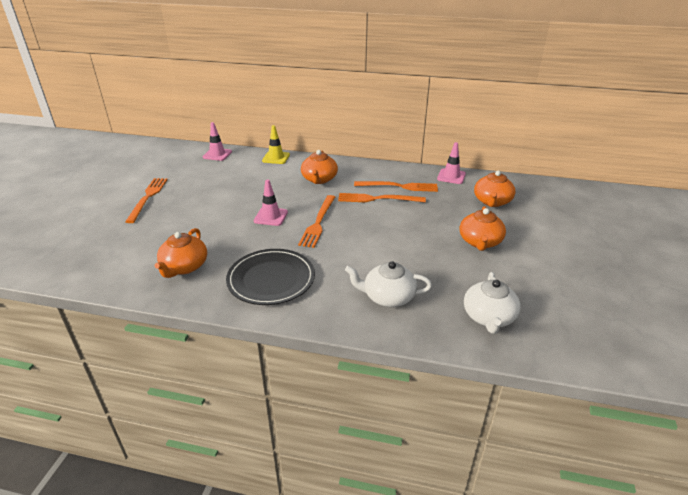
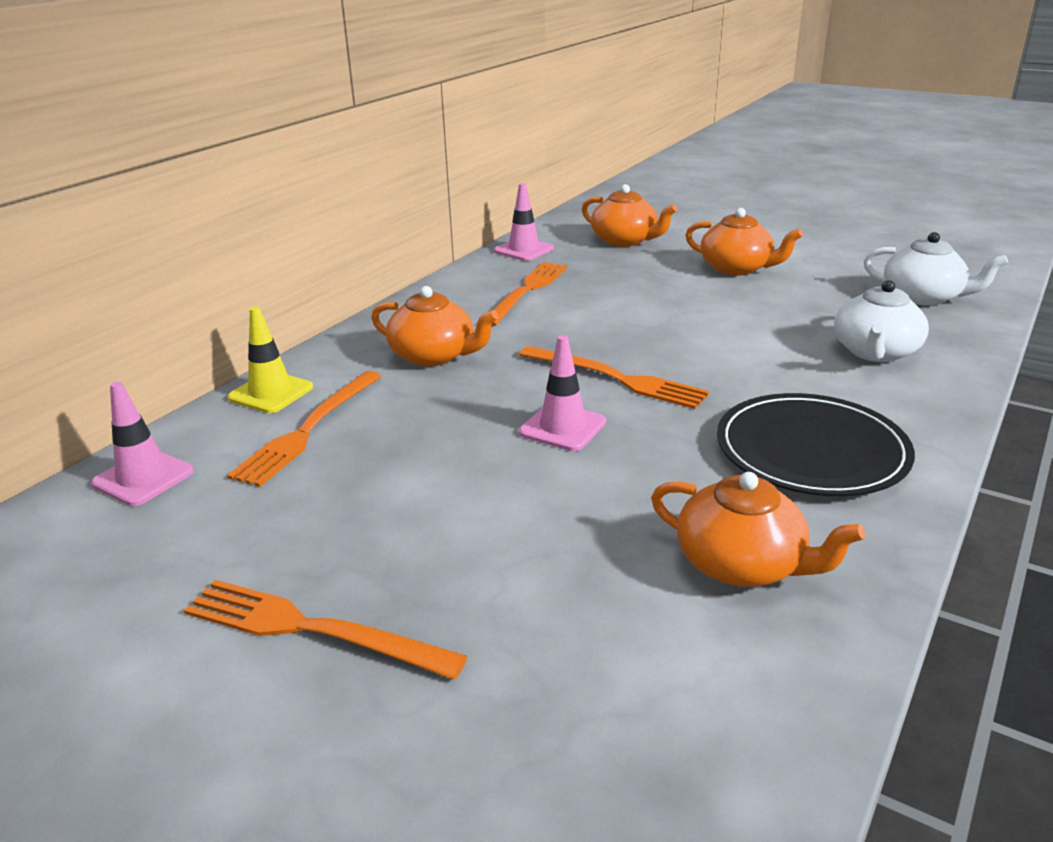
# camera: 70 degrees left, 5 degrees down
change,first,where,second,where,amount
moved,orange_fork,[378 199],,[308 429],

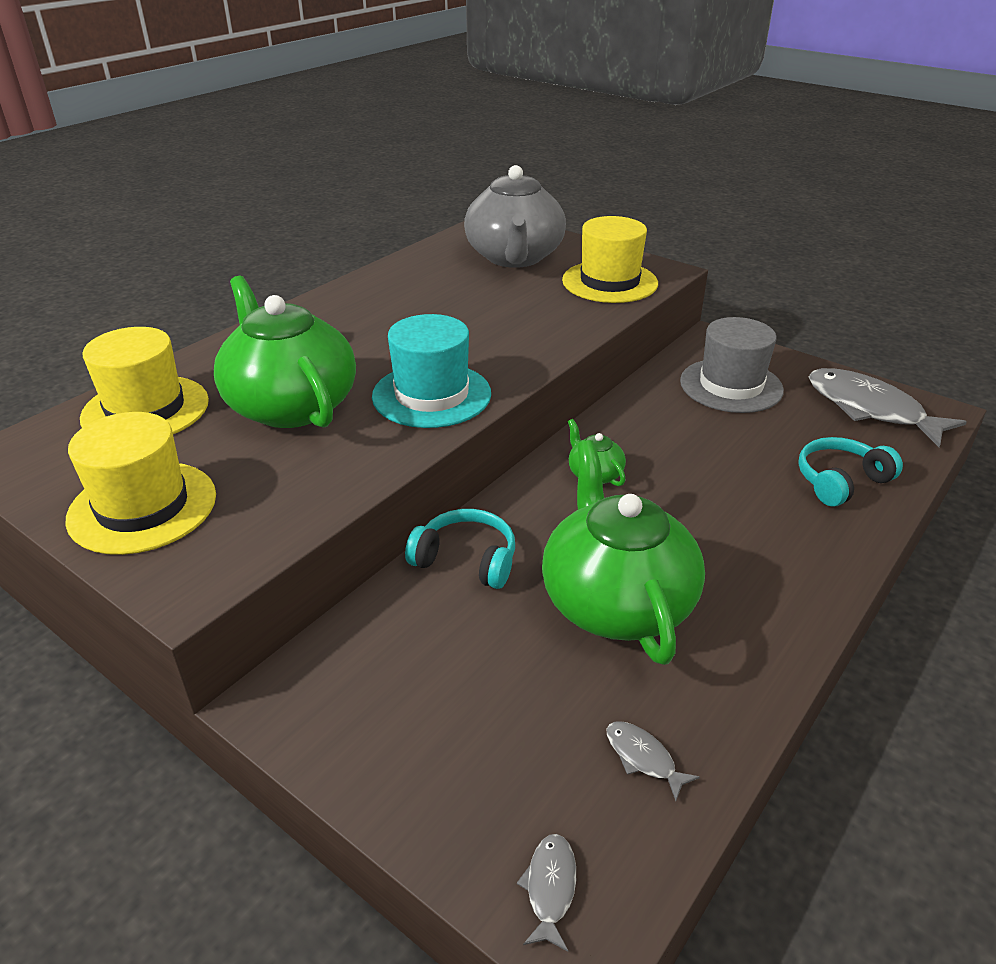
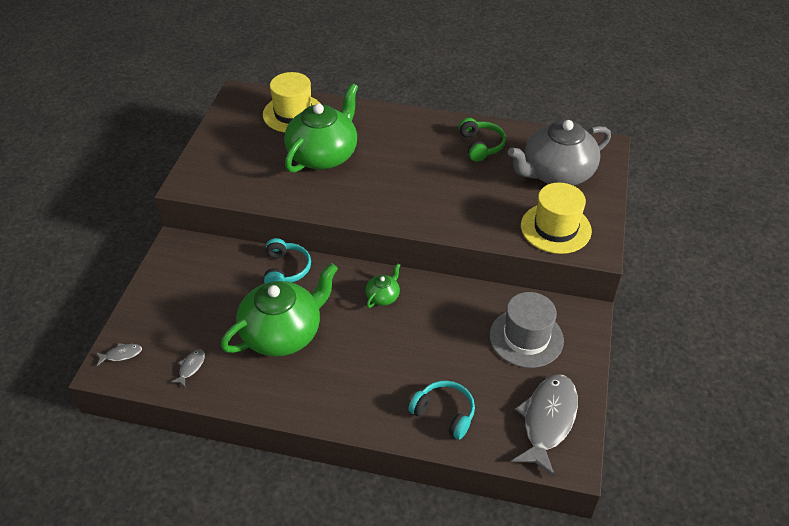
# camera: 65 degrees right, 10 degrees up
change,first,where,second,where,amount
removed,yellow_hat,[142 507],,,
removed,turquoise_hat,[431 395],,,
added,,,green_headphones,[480 145],

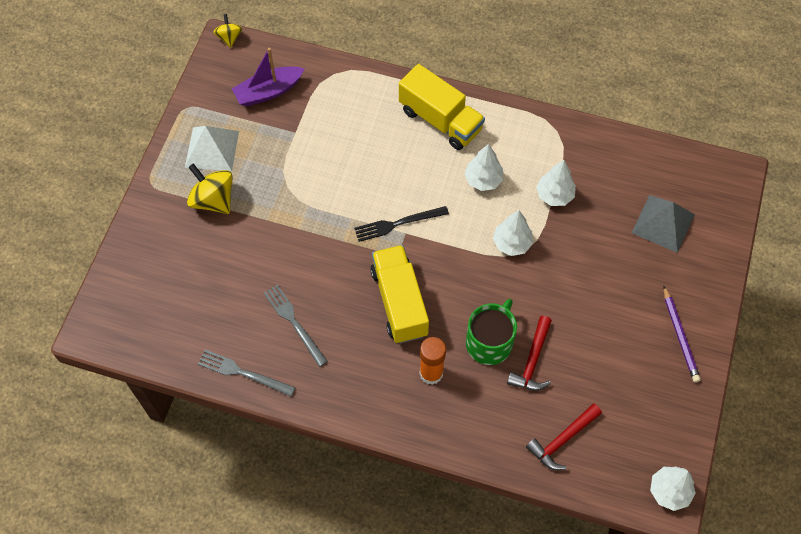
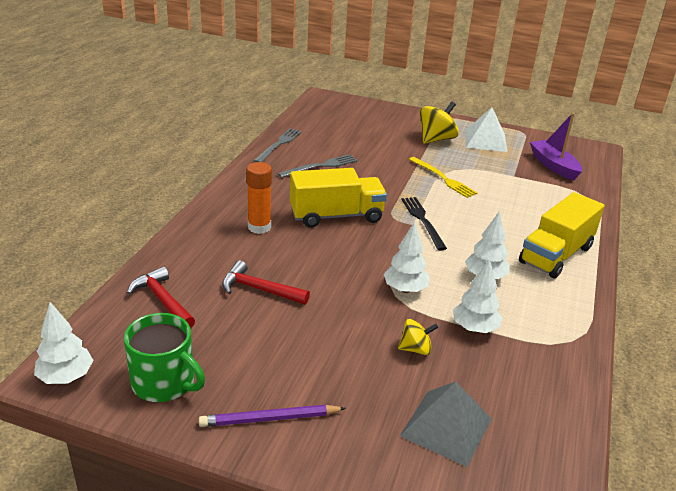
# camera: 90 degrees right, 30 degrees down
change,first,where,second,where,amount
added,,,yellow_fork,[443 178],
moved,yellow_spinning_top,[229 38],,[415 349],
moved,green_mug,[489 342],,[164 382],

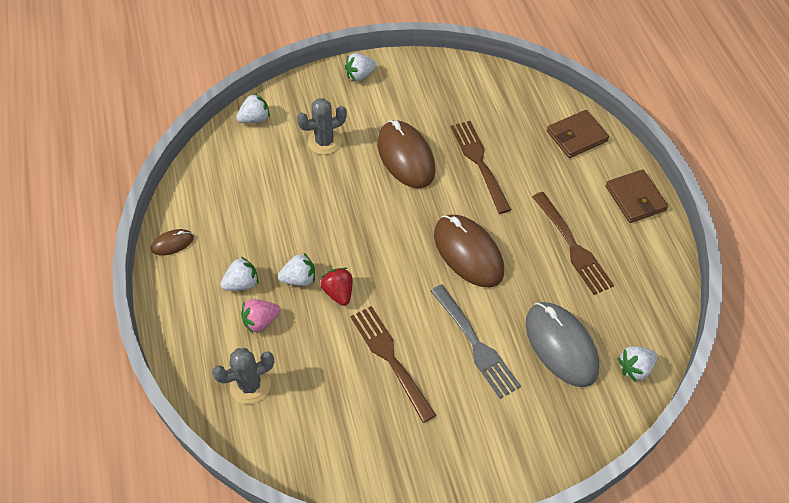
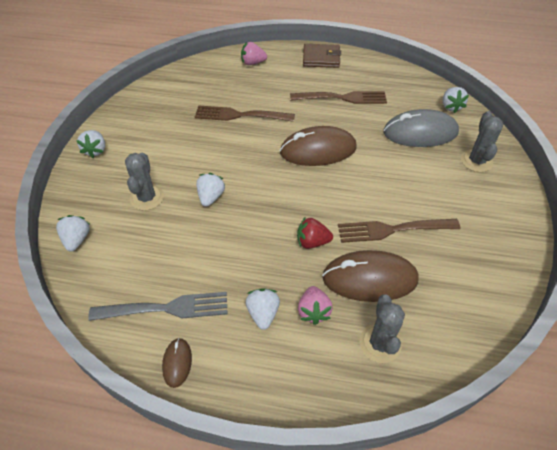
# camera: 65 degrees left, 5 degrees down
change,first,where,second,where,amount
added,,,grey_cactus,[476 161],
moved,white_strawberry,[299 279],,[211 197],
moved,brown_mouse,[405 157],,[370 279],
moved,grey_fork,[475 343],,[165 309],
replaced,brown_wallet,[576 136],pink_strawberry,[253 63],

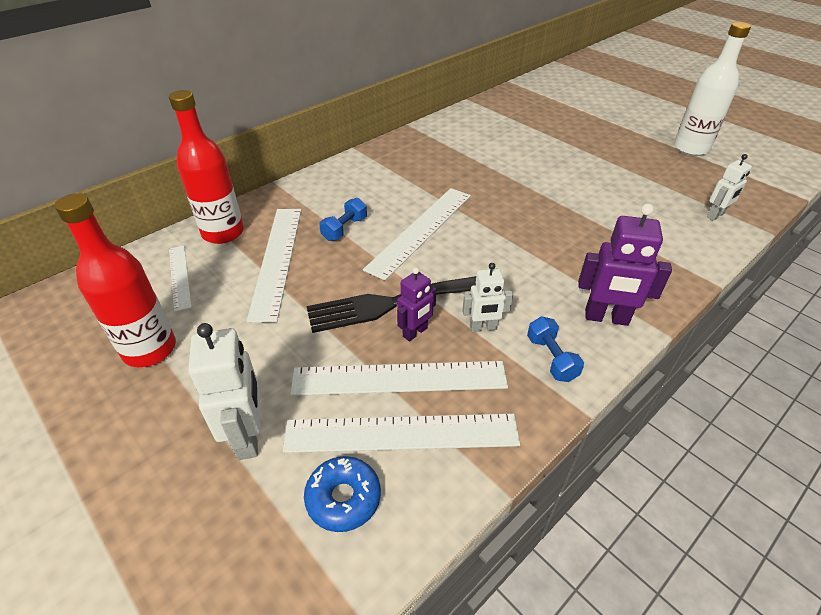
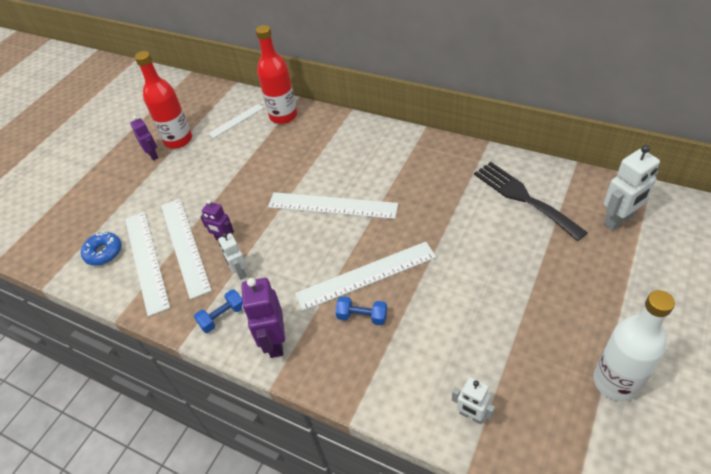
# camera: 75 degrees right, 5 degrees up
change,first,where,second,where,amount
added,,,purple_robot,[153 155],
moved,white_robot,[248 436],,[618 220],
moved,white_ruler,[277 260],,[366 275],
moved,black_fork,[388 304],,[523 197],
moved,blue_dumbbell,[344 229],,[362 316],

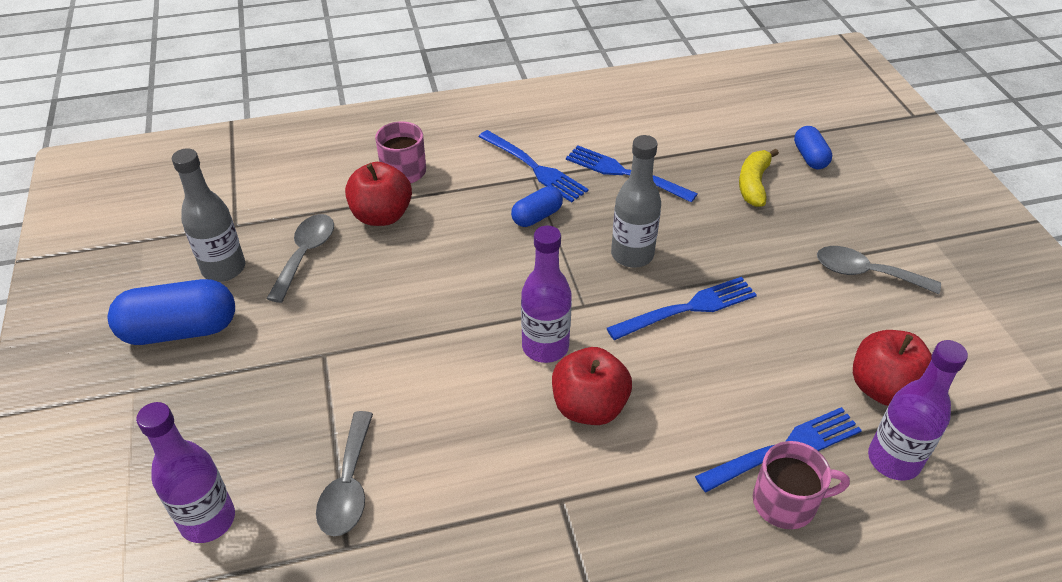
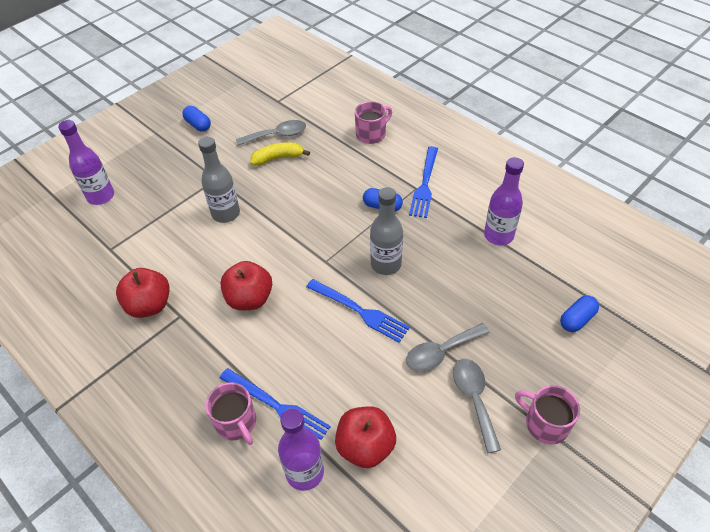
# camera: 60 degrees right, 5 degrees up
change,first,where,second,where,amount
removed,blue_fork,[624 173],,,
added,,,pink_mug,[545 423],
moved,grey_bottle,[224 269],,[226 214],
moved,grey_spoon,[348 485],,[441 352],
moved,red_apple,[382 216],,[149 305],
moved,purple_bottle,[545 347],,[498 235],
moved,yellow_banana,[753 184],,[278 158],
resized,blue_capsule,[180 330],,[198 125],x0.55

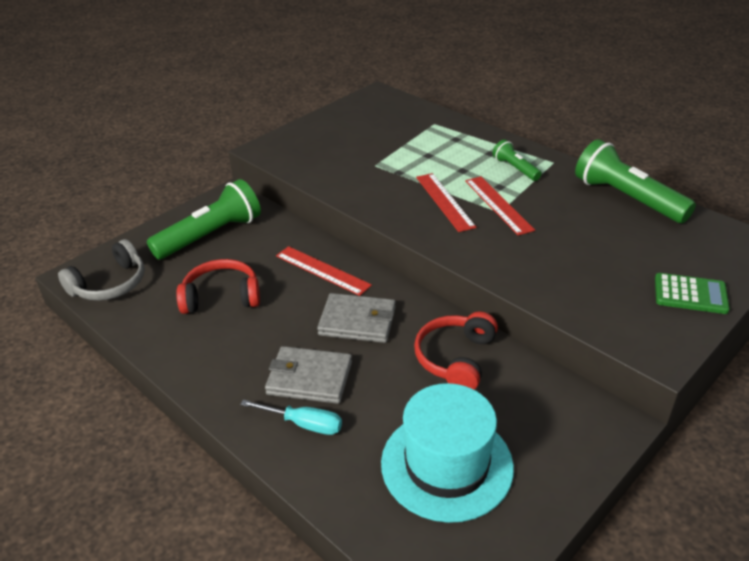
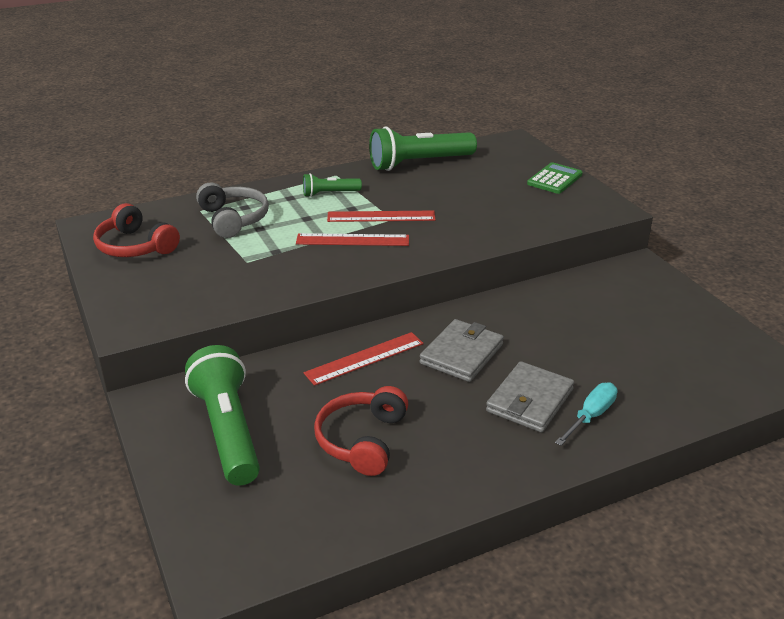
# camera: 70 degrees left, 5 degrees down
change,first,where,second,where,amount
removed,turquoise_hat,[446 464],,,
moved,grey_headphones,[110 284],,[233 219],
moved,red_headphones,[455 358],,[135 246],

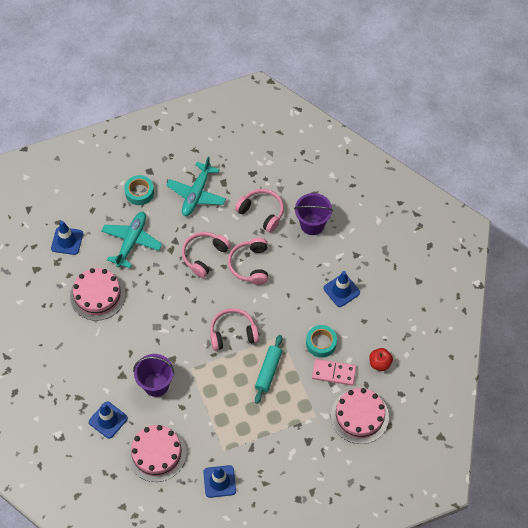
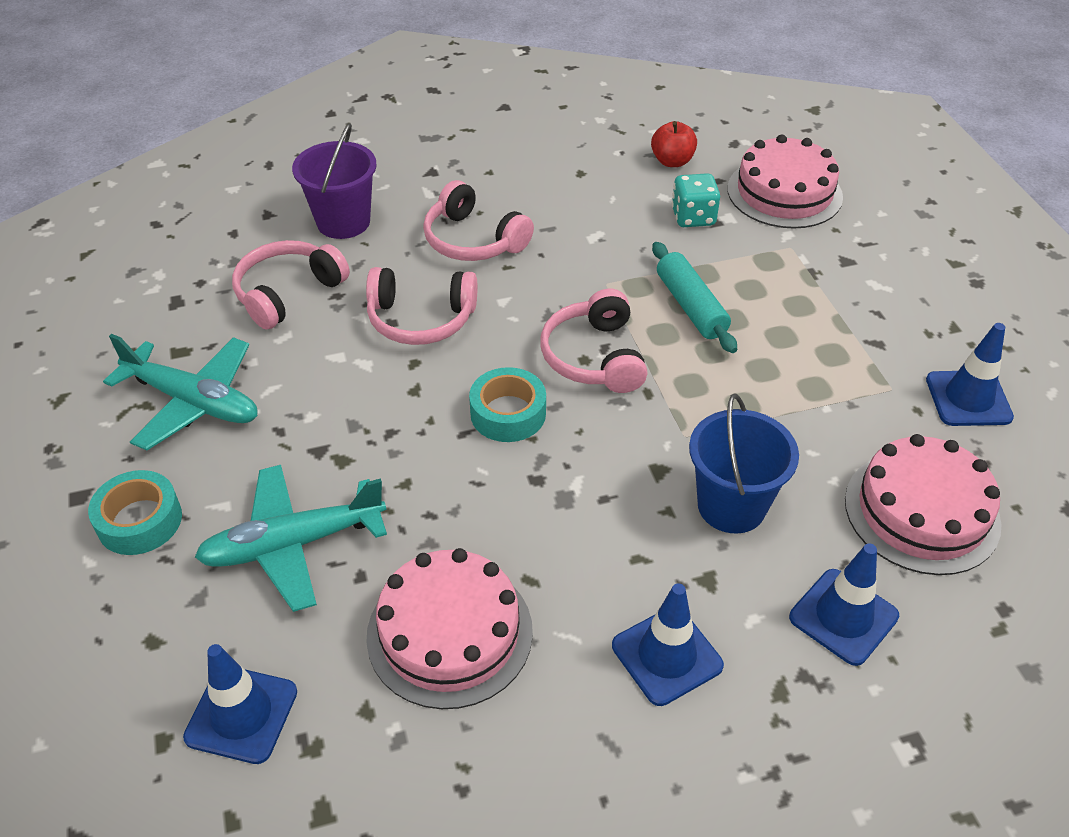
# camera: 85 degrees left, 15 degrees down
change,first,where,second,where,amount
moved,pink_headphones,[204 256],,[473 240],
moved,turquoise_tape,[321 343],,[508 413],
moved,blue_traffic_cone,[341 290],,[667 655],
replaced,pink_domino,[334 373],turquoise_dice,[693 217],
recoloured,purple_bucket,[156 384],blue_bucket,[731 506],
turned,turquoise_plane,[131 241],,[292 544],45 degrees counterclockwise
turned,turquoise_rolling_pin,[268 371],,[691 306],45 degrees clockwise

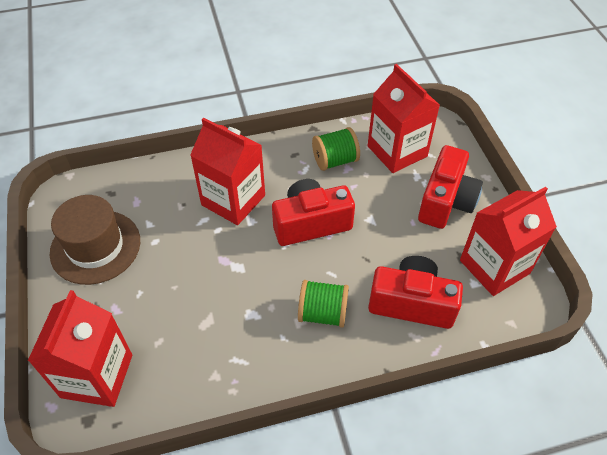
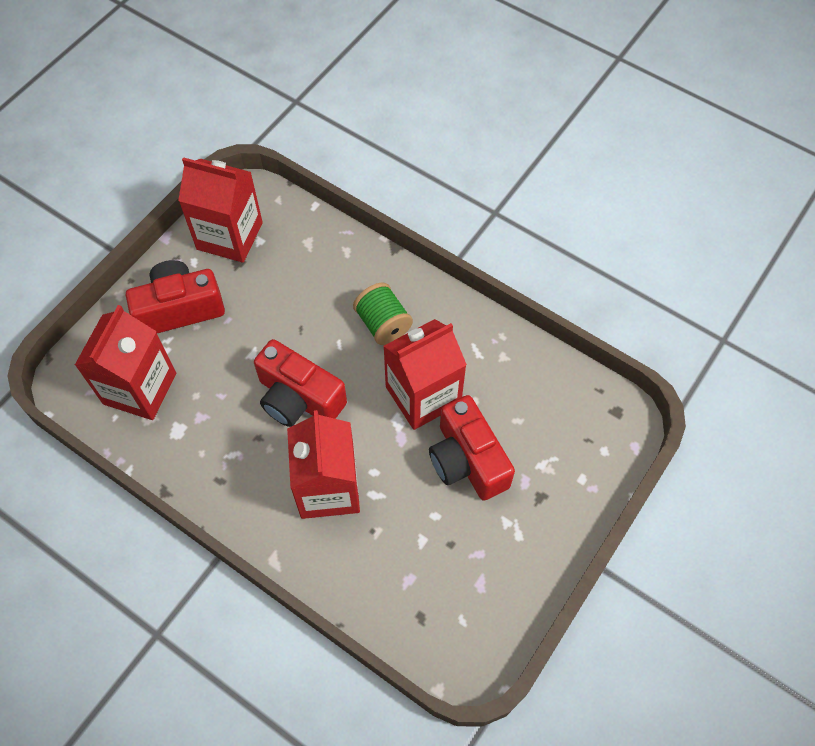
# camera: 130 degrees left, 10 degrees up
change,first,where,second,where,amount
removed,brown_hat,[95 247],,,
removed,green_spool,[335 160],,,
moved,red_carton,[97 376],,[423 395],
moved,red_camera,[412 303],,[467 460],

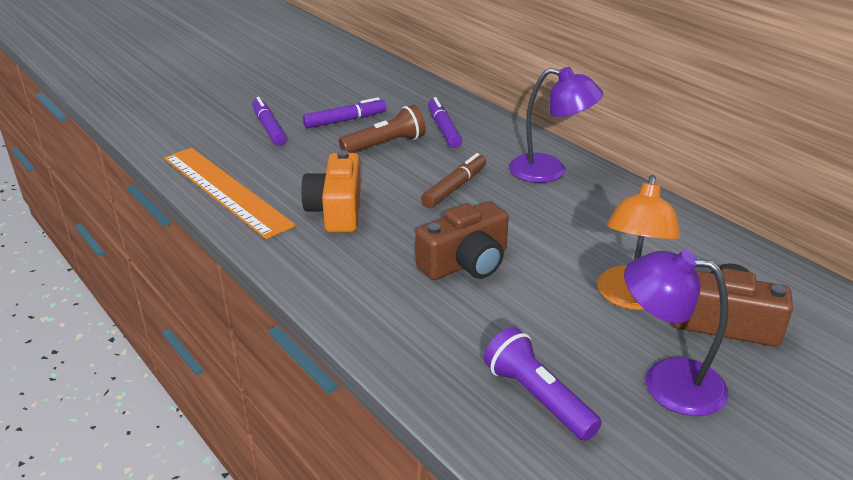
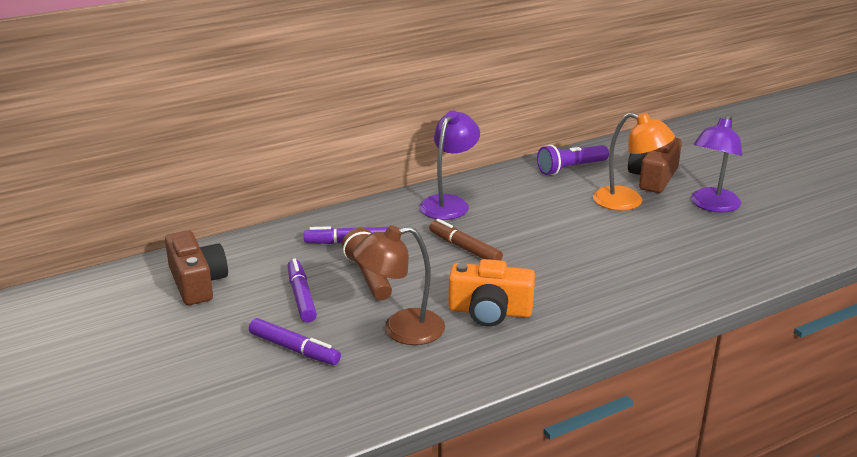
# camera: 80 degrees left, 5 degrees down
change,first,where,second,where,amount
removed,orange_ruler,[225 190],,,
added,,,brown_lamp,[401 330],
moved,brown_camera,[466 263],,[197 283],
moved,purple_flashlight,[538 398],,[571 168],
turned,purple_marker,[269 128],,[294 349],135 degrees counterclockwise

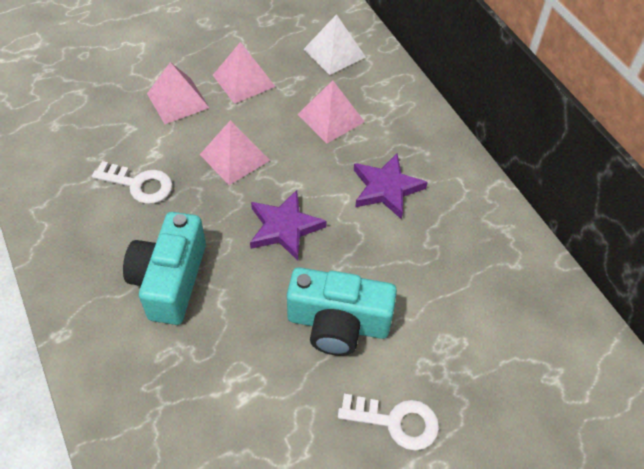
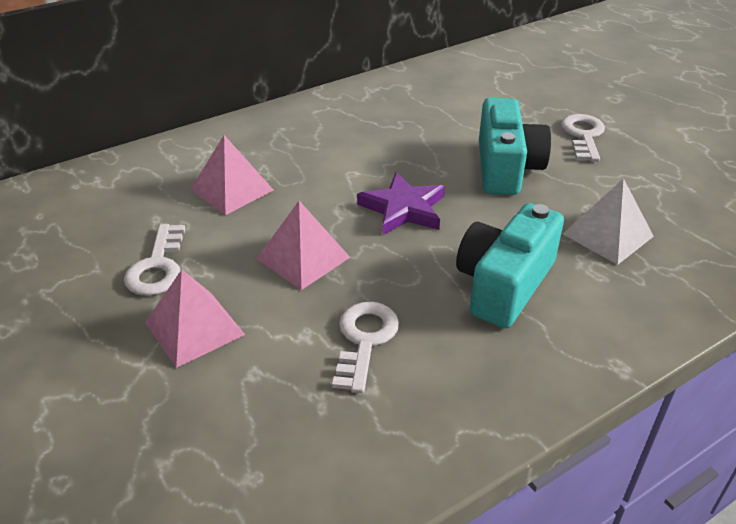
# camera: 95 degrees left, 15 degrees down
change,first,where,second,where,amount
removed,purple_star,[386 188],,,
moved,white_pyramid,[334 53],,[608 235],
replaced,pink_pyramid,[243 80],white_key,[157 267],
turned,turquoise_camera,[170 280],,[504 284],120 degrees clockwise

